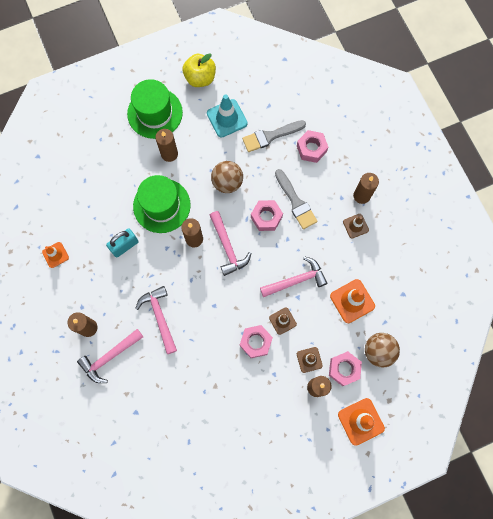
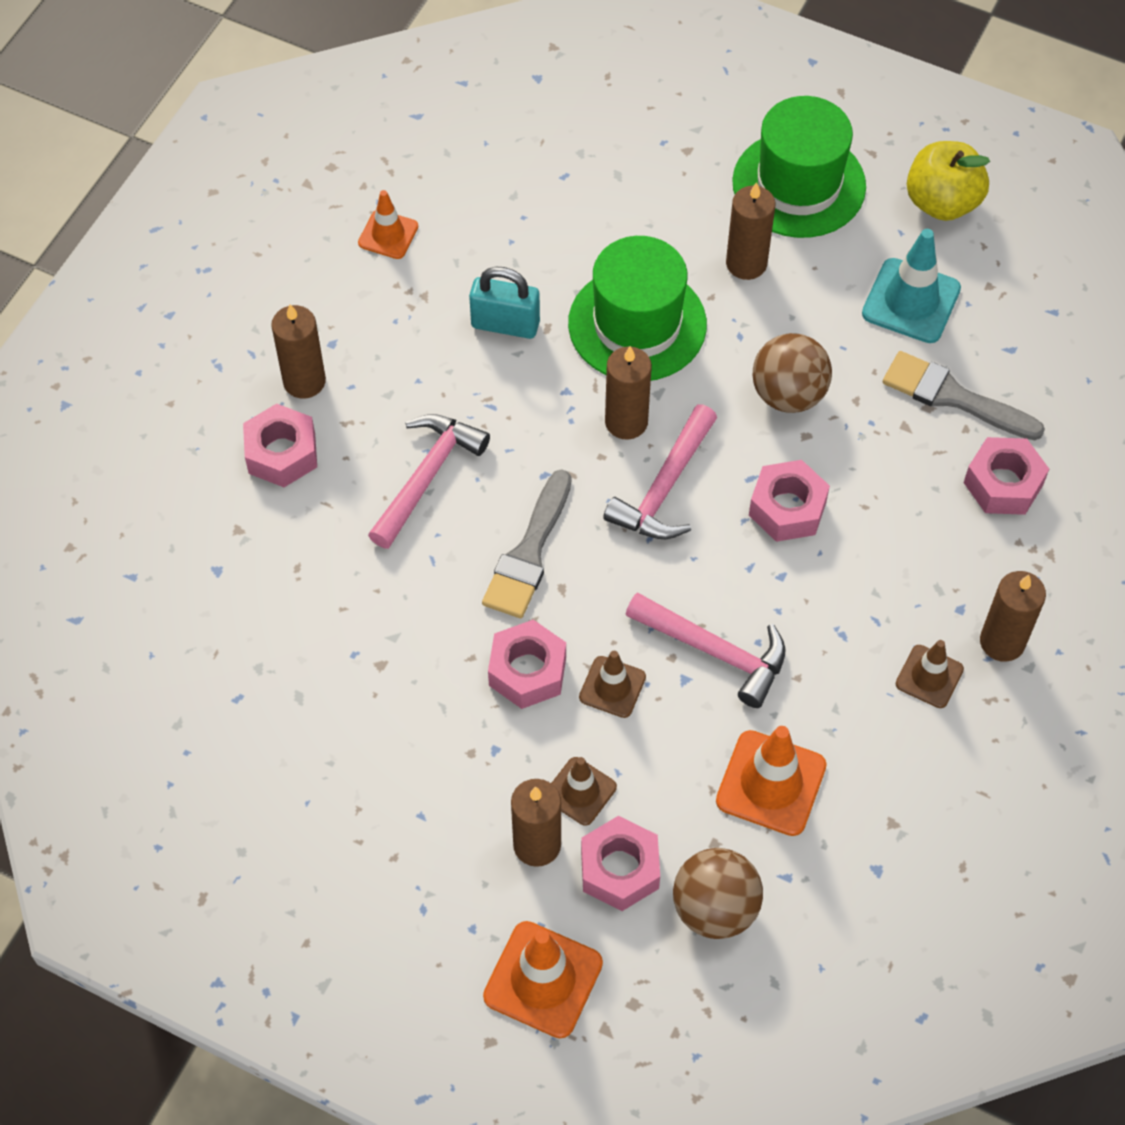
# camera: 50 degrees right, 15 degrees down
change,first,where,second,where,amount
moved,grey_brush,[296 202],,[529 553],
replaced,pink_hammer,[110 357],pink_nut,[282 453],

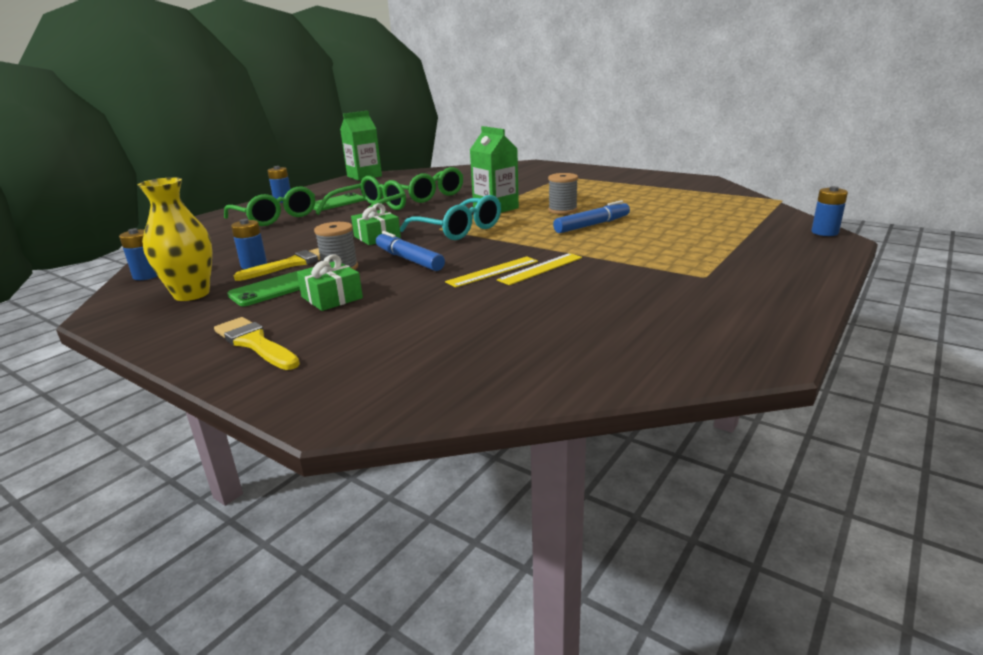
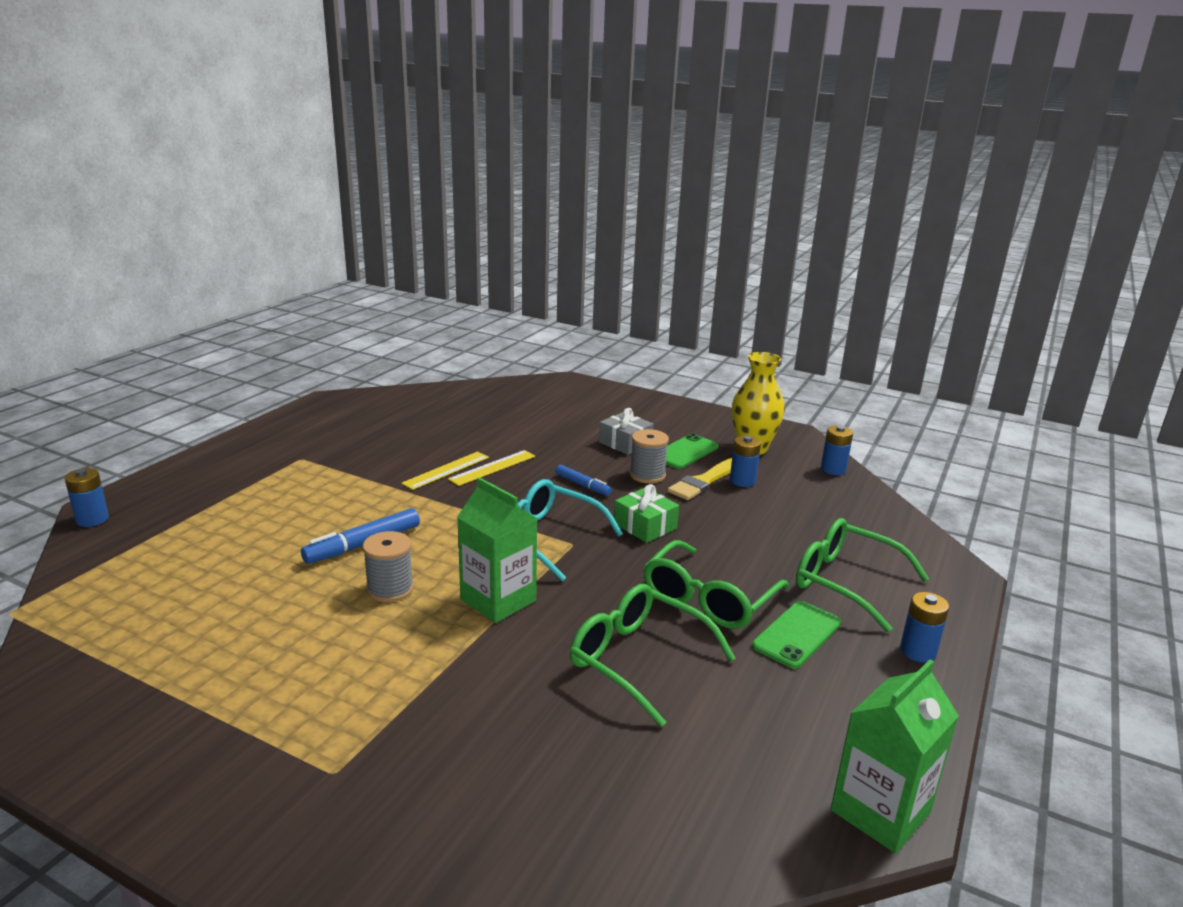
# camera: 170 degrees right, 0 degrees up
change,first,where,second,where,amount
removed,yellow_brush,[255 343],,,
recoloured,green_gift,[332 297],grey_gift,[625 443],
resized,blue_marker,[409 260],,[582 485],x0.63

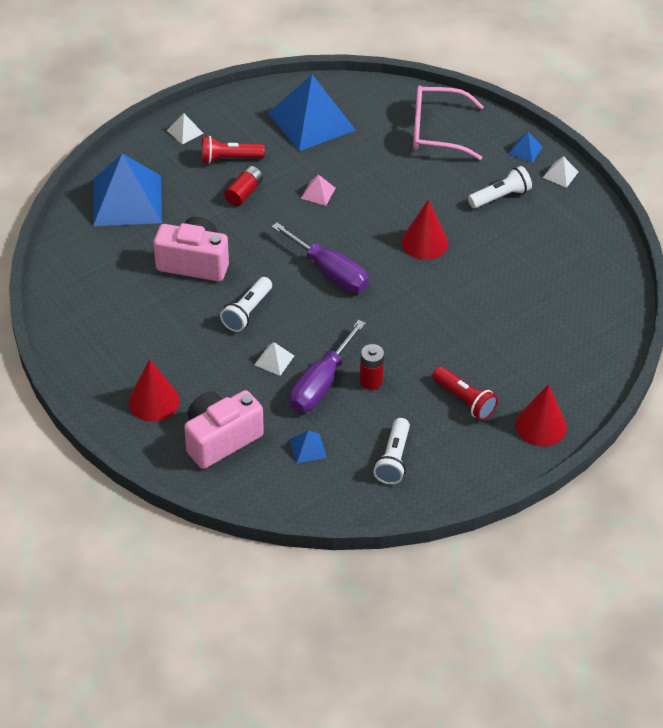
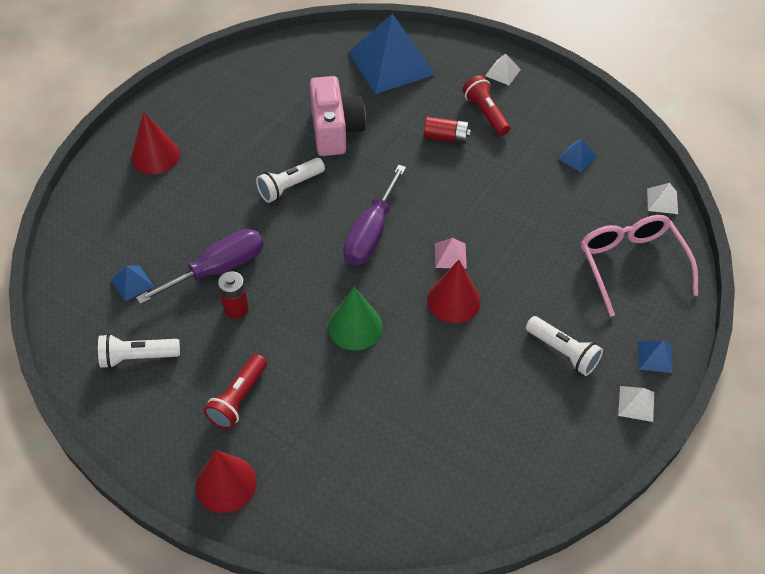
# camera: 70 degrees right, 5 degrees up
change,first,where,second,where,amount
removed,pink_camera,[221 439],,,
added,,,green_cone,[355 327],
moved,white_pyramid,[274 360],,[662 201],
moved,pink_pyramid,[318 193],,[450 255],
turned,white_flashlight,[247 312],,[290 186],45 degrees counterclockwise
turned,purple_screwdriver,[321 384],,[218 269],135 degrees clockwise
resized,blue_pyramid,[311 121],,[577 157],x0.40

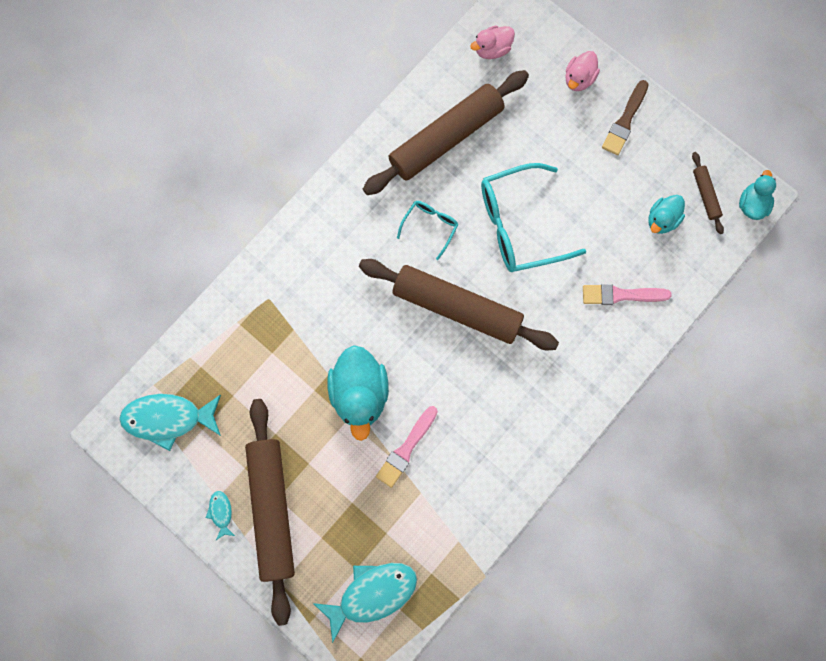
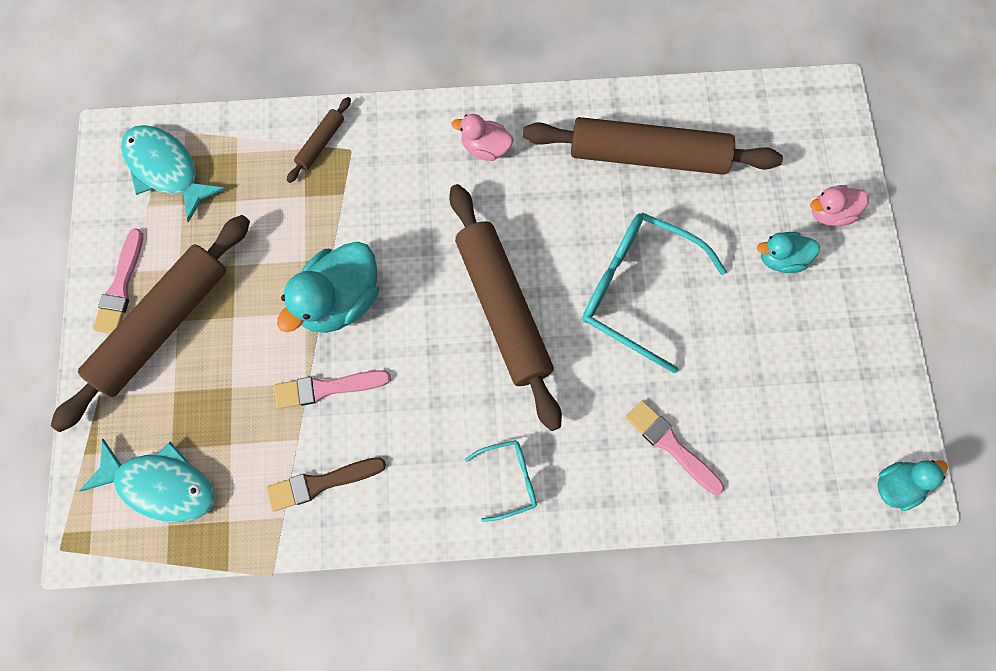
# camera: 45 degrees right, 5 degrees down
change,first,where,second,where,amount
moved,turquoise_glasses,[430 227],,[508 480],
moved,pink_duck,[492 49],,[485 148],
moved,brown_brush,[625 121],,[321 483],
moved,turquoise_duck,[662 220],,[781 259],
moved,brown_rolling_pin,[705 195],,[321 143],
replaced,turquoise_fish,[221 512],pink_brush,[121 286],

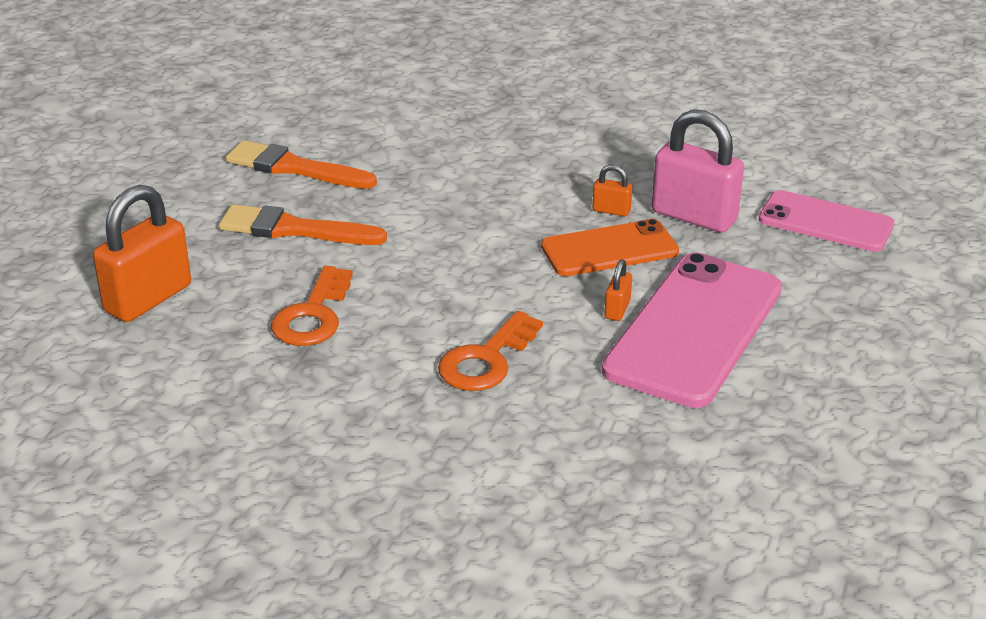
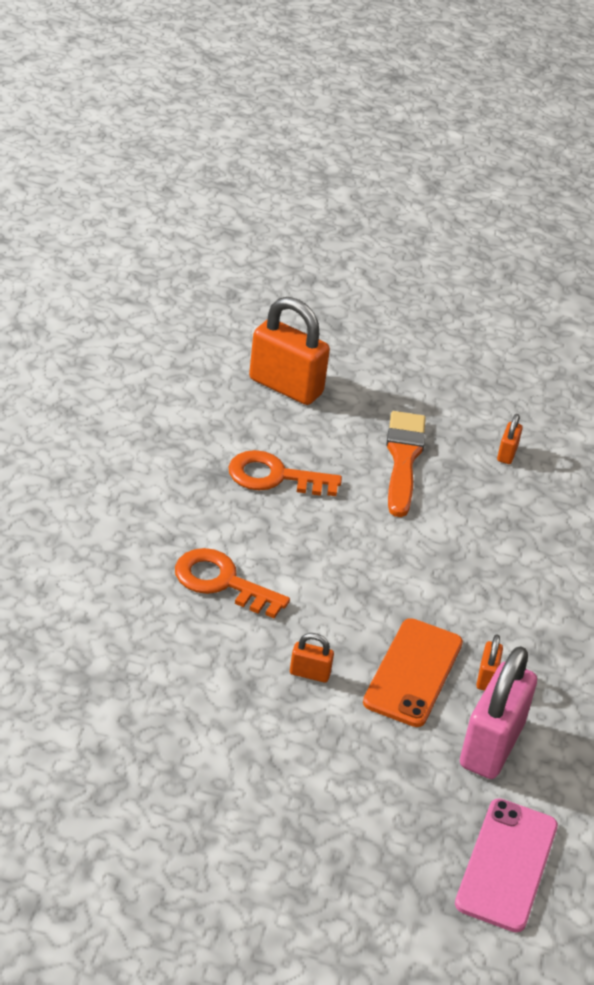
# camera: 80 degrees right, 5 degrees up
change,first,where,second,where,amount
removed,pink_phone,[694 329],,,
replaced,orange_brush,[294 168],orange_padlock,[507 454],
turned,orange_phone,[609 249],,[413 672],45 degrees clockwise

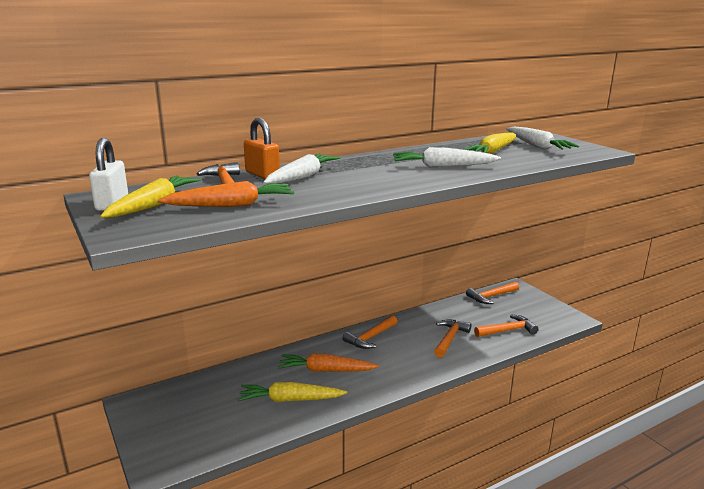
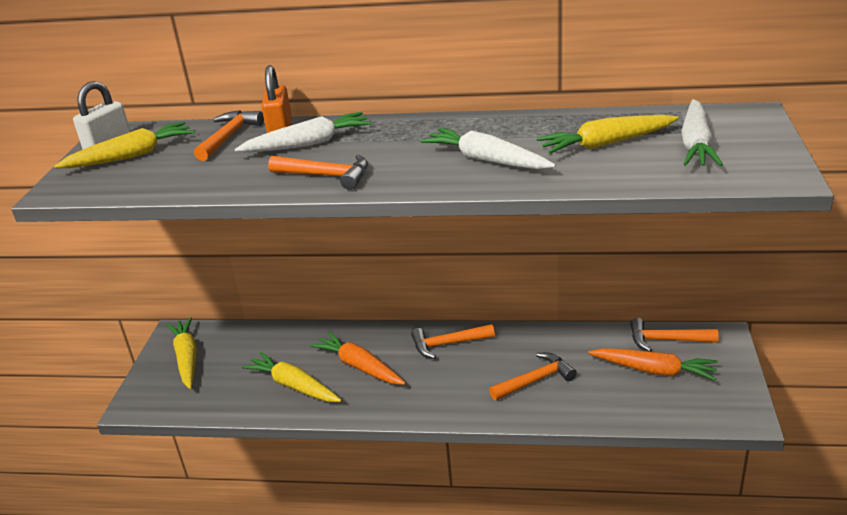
# camera: 40 degrees right, 10 degrees up
change,first,where,second,where,amount
added,,,yellow_carrot,[187 358],
moved,orange_carrot,[231 205],,[654 370],
moved,orange_hammer,[507 330],,[326 176],

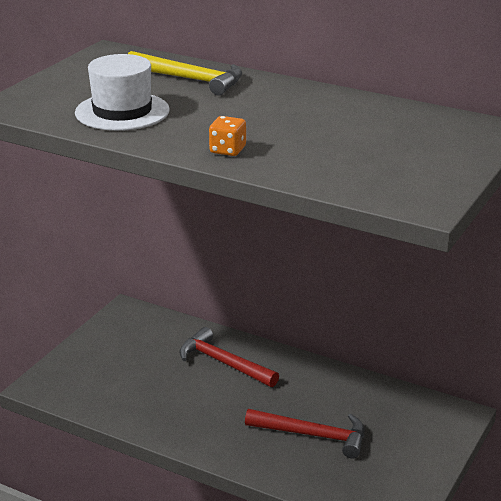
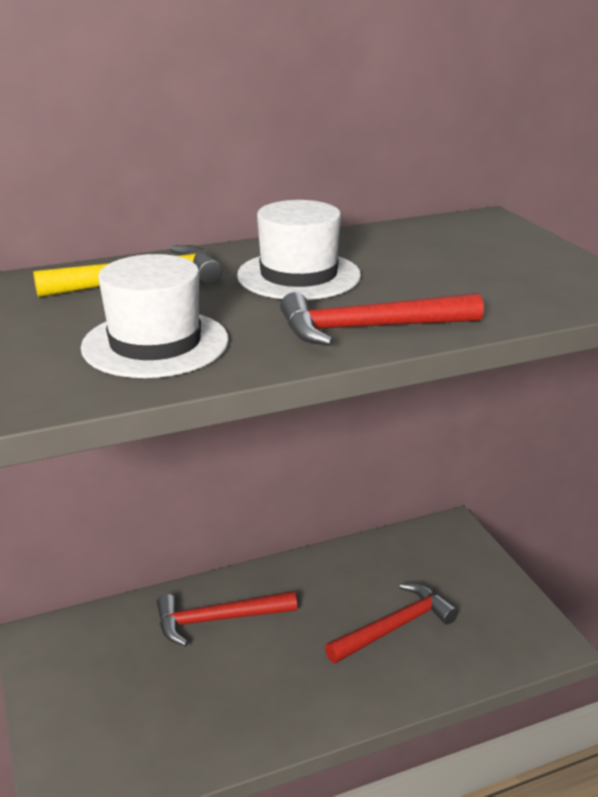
# camera: 50 degrees left, 0 degrees up
change,first,where,second,where,amount
added,,,white_hat,[298 275],
replaced,orange_dice,[227 150],red_hammer,[368 328],

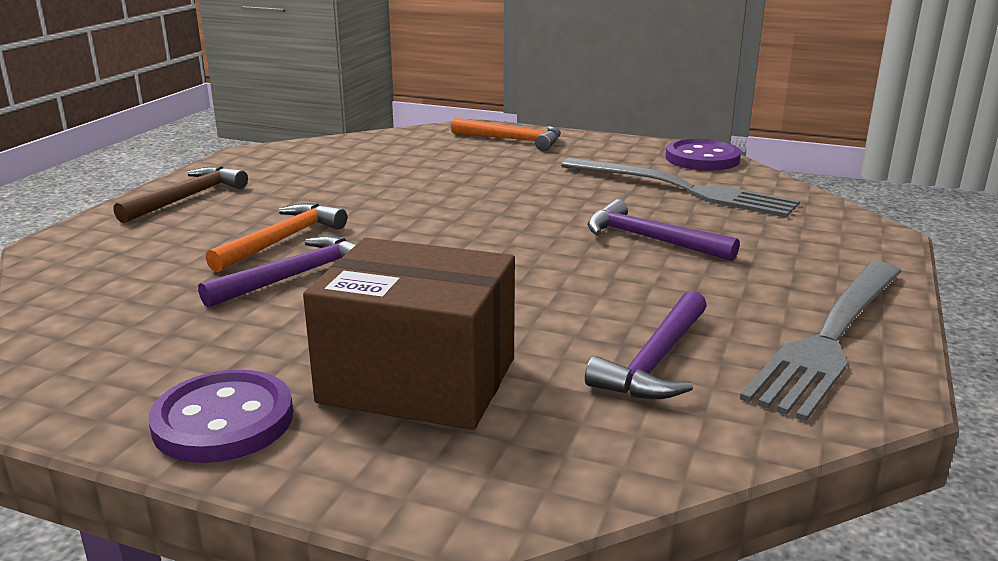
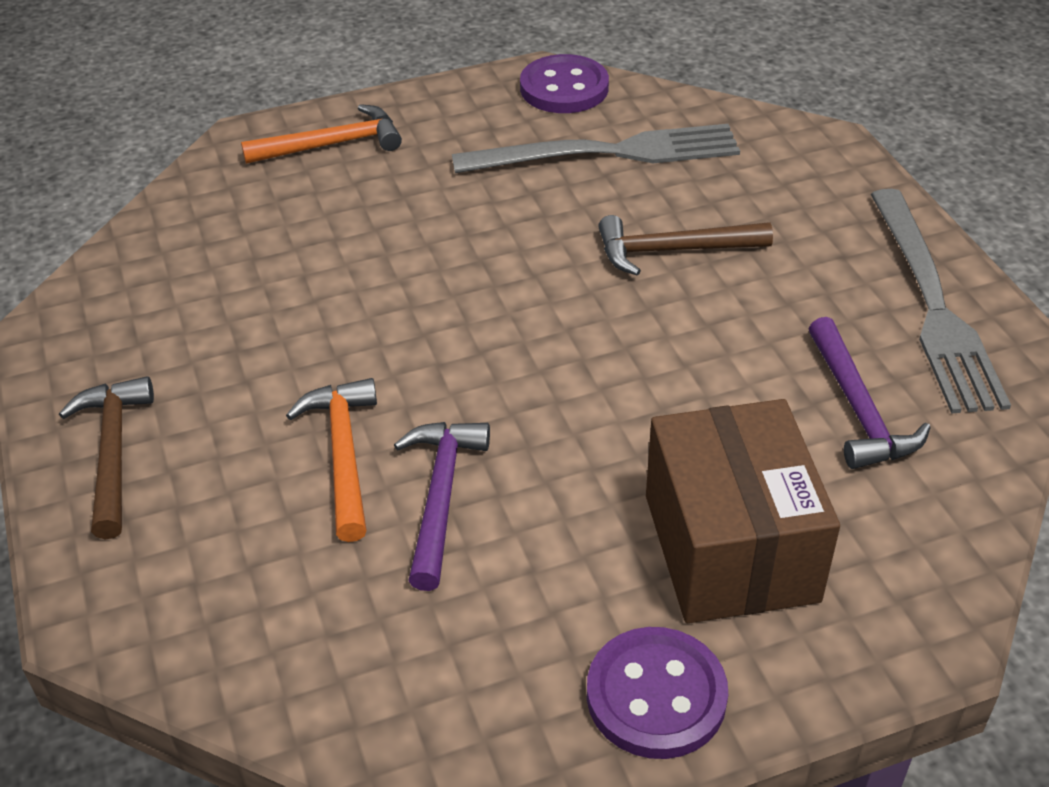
# camera: 40 degrees left, 20 degrees up
change,first,where,second,where,amount
recoloured,purple_hammer,[650 239],brown_hammer,[672 250],
turned,brown_box,[418 380],,[730 547],75 degrees counterclockwise

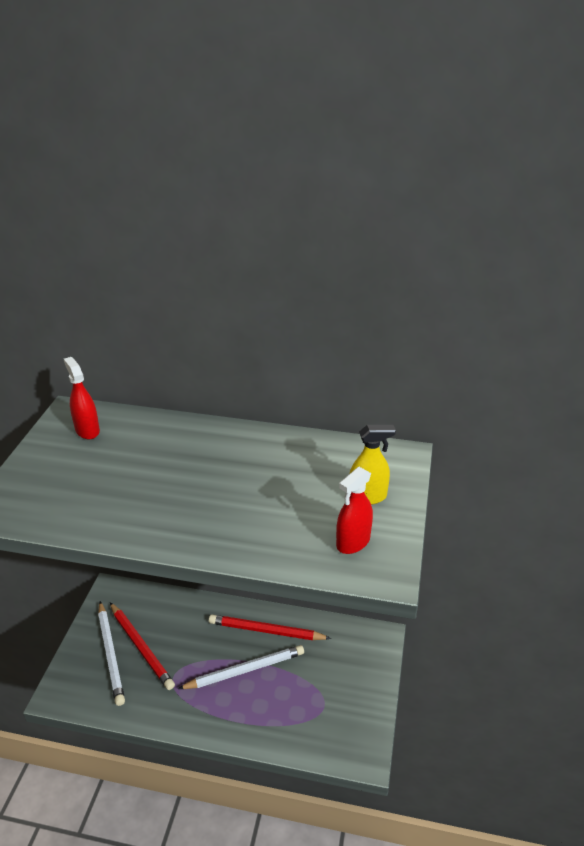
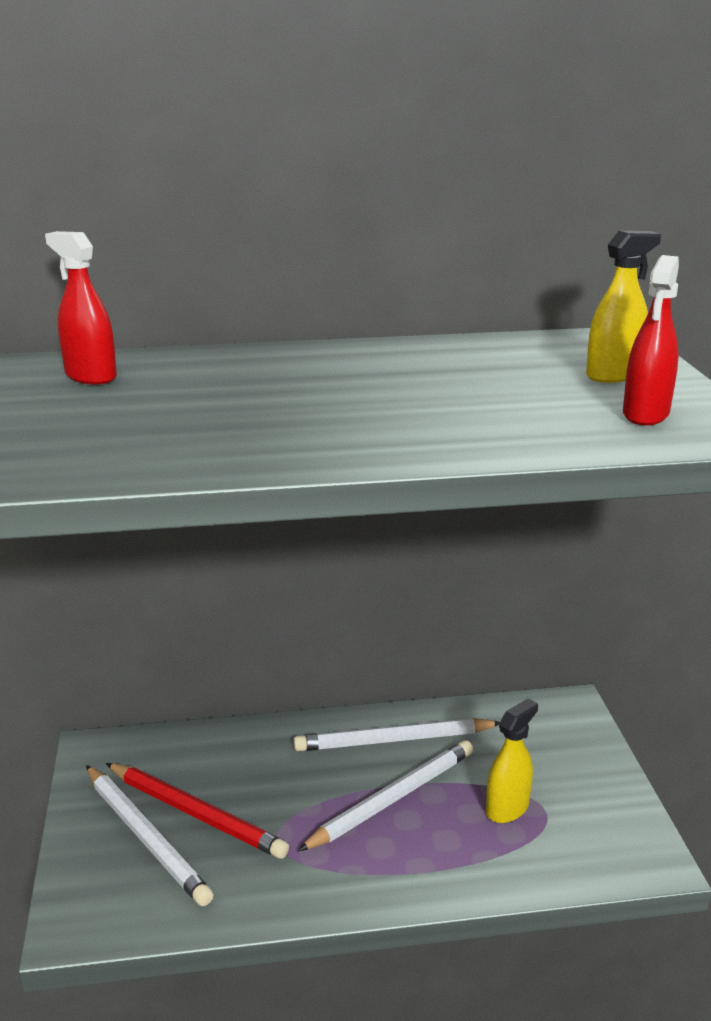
# camera: 20 degrees left, 10 degrees down
change,first,where,second,where,amount
added,,,yellow_spray_bottle,[507 808],
recoloured,red_pencil,[266 631],white_pencil,[394 740],

